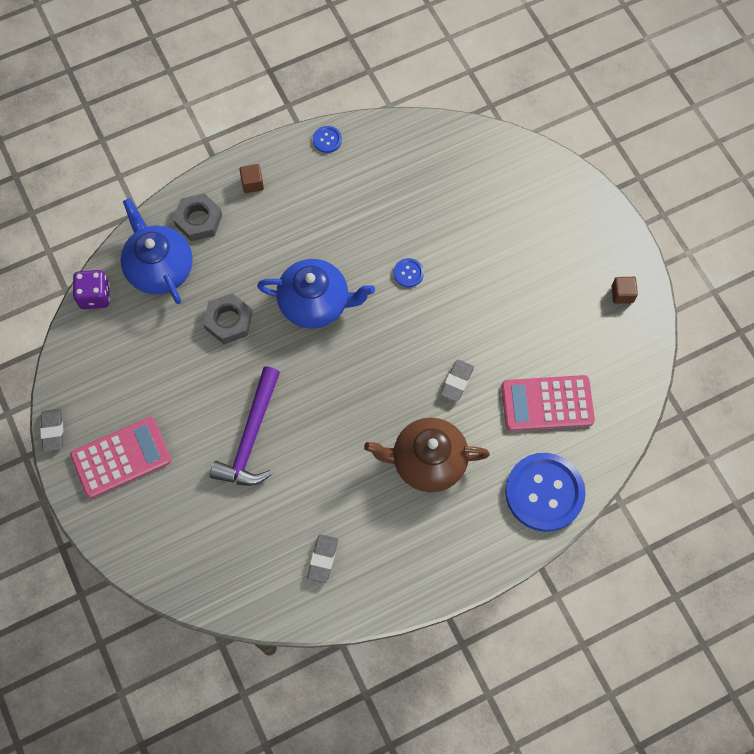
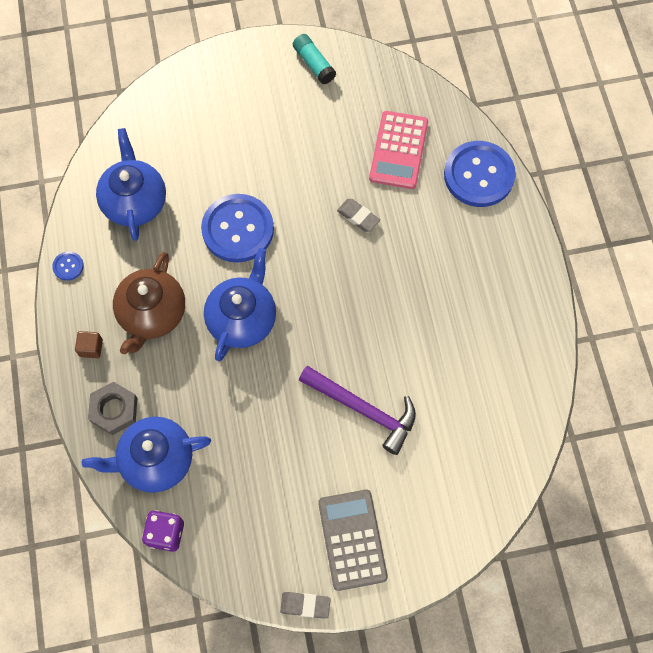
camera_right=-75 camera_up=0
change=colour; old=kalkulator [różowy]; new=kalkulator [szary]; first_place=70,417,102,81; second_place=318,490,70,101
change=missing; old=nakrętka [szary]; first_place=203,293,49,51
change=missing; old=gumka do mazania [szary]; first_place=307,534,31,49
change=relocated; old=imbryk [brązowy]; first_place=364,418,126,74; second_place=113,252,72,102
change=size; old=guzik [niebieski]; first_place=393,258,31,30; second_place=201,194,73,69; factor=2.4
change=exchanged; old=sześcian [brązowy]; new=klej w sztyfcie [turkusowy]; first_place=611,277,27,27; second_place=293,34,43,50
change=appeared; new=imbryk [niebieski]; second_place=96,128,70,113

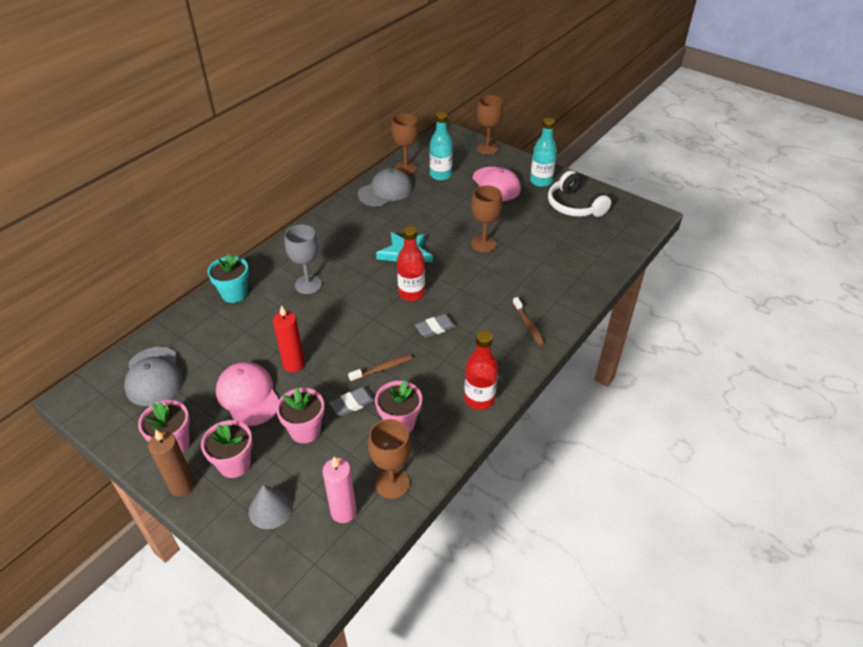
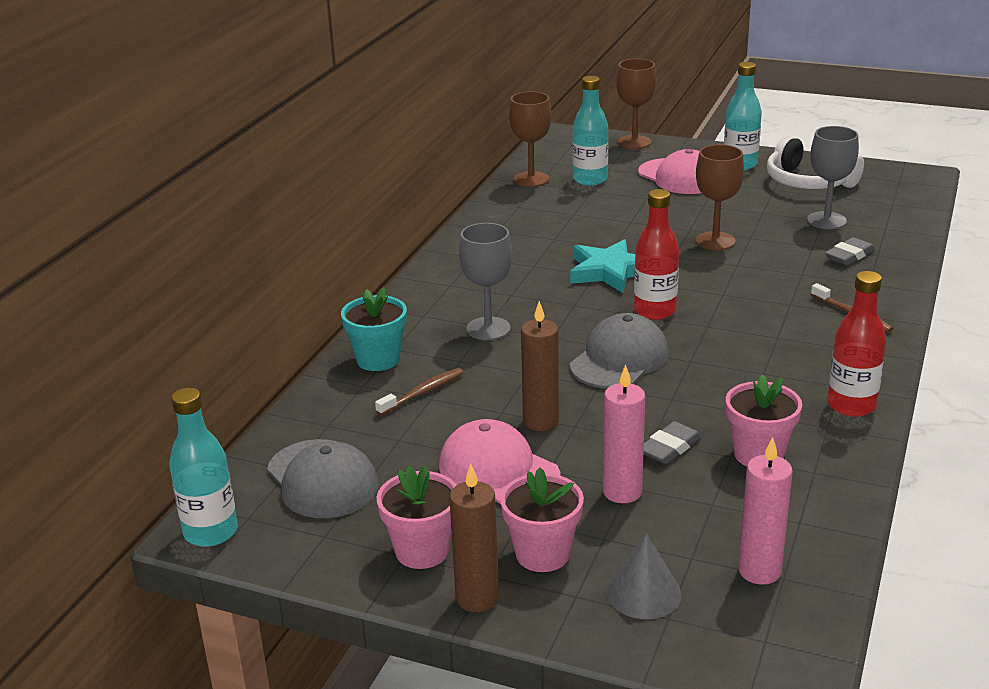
camera_right=-15 camera_up=-15
change=colour; old=świeca [czerwony]; new=świeca [brązowy]; first_place=273,305,32,67; second_place=521,301,38,130
change=exchanged; old=doniczka [różowy]; new=świeca [różowy]; first_place=276,388,49,55; second_place=603,365,42,138
change=relocated; old=szczoteczka do zębów [brązowy]; first_place=348,354,65,28; second_place=375,368,88,48
change=relocated; old=czapka [szary]; first_place=358,168,55,38; second_place=570,313,99,76
change=missing; old=kielich [brązowy]; first_place=368,419,43,80
change=relocated; old=gumka do mazania [szary]; first_place=415,314,42,23; second_place=825,237,50,28
change=appeared; new=butelka [turkusowy]; second_place=169,388,69,159
change=appeared; new=kielich [szary]; second_place=807,126,52,103

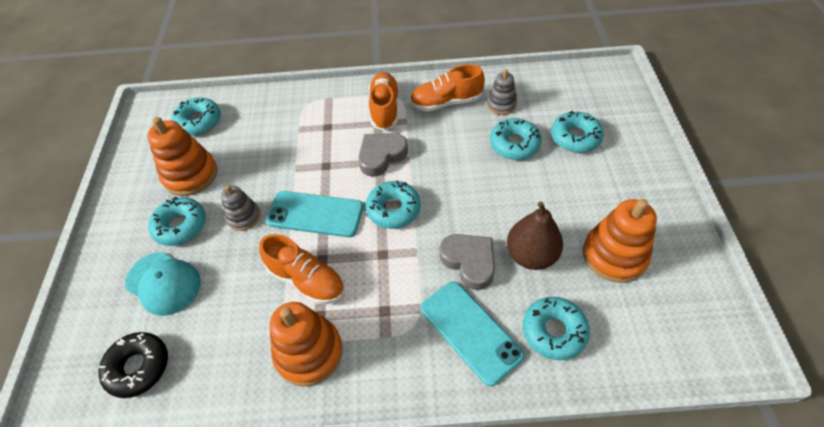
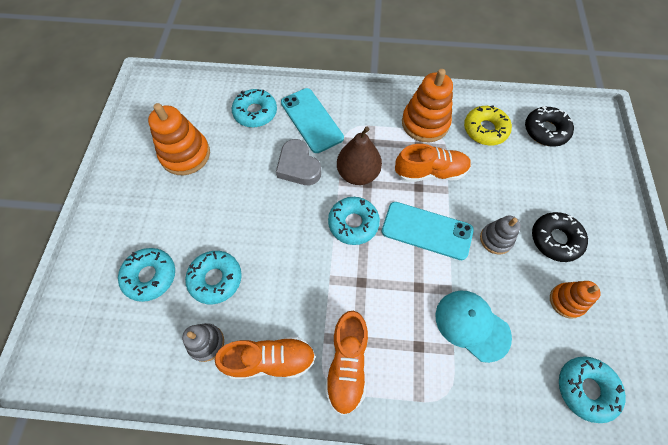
camera_right=-175 camera_up=10
change=relocated; old=czapka [turkusowy]; first_place=125,252,76,64; second_place=435,290,77,73
change=size; old=zabawka nakładanka [pomarańczowy]; first_place=147,117,70,79; second_place=550,281,51,38; factor=0.59
change=colour; old=donut [turkusowy]; new=donut [czarny]; first_place=148,197,58,49; second_place=532,212,56,50
change=spun; old=but [pomarańczowy]; first_place=259,234,86,70; second_place=394,144,77,38; degrees=135
change=missing; old=serce [szary]; first_place=358,133,50,44
change=relocated; old=gruszka [brązowy]; first_place=507,202,56,68; second_place=337,127,45,58
change=appeared; new=donut [żółty]; second_place=464,105,48,40

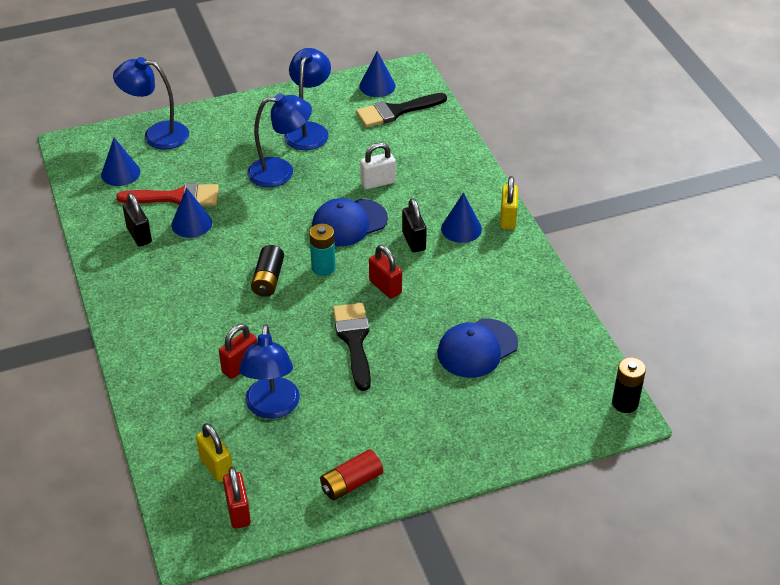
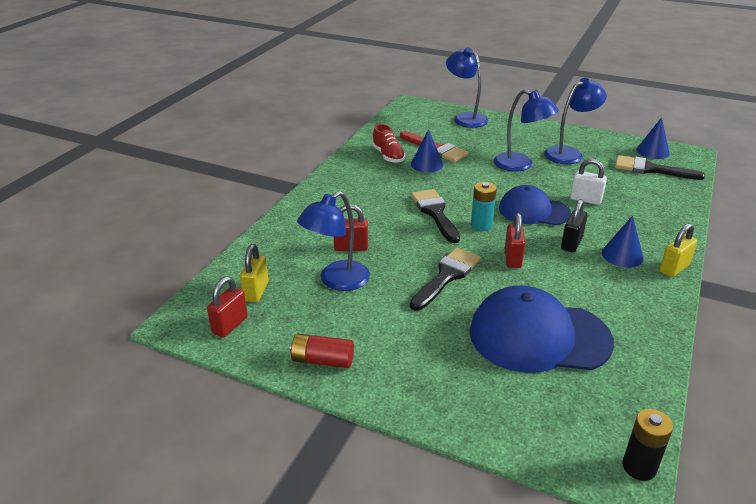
camera_right=45 camera_up=-10
change=missing; old=stożek [niebieski]; first_place=101,138,39,48
change=exchanged; old=kłódka [czarny]; new=but [czerwony]; first_place=123,193,29,54; second_place=372,124,34,39
change=exchanged; old=bateria [czarny]; new=pędzel [czarny]; first_place=251,245,33,52; second_place=411,189,49,54
change=size; old=czapka [niebieski]; first_place=437,318,81,60; second_place=469,286,145,87; factor=1.55

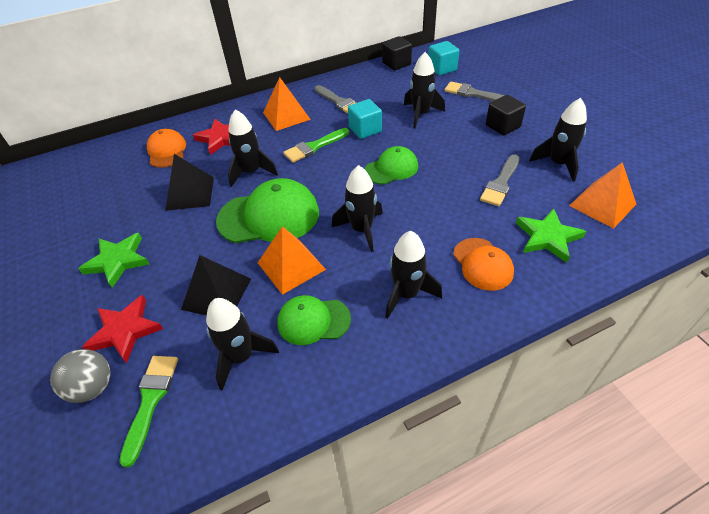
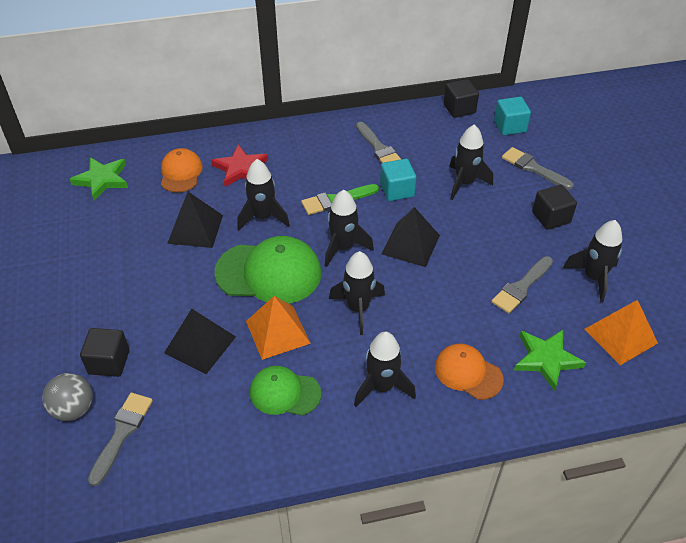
camera_right=10 camera_up=0
change=relocated; old=gwiazda [zielony]; first_place=78,233,71,55; second_place=70,157,58,43
change=exchanged; old=gwiazda [czerwony]; new=sześcian [czarny]; first_place=82,295,81,68; second_place=80,328,49,49
change=colour; old=pędzel [zielony]; new=pędzel [szary]; first_place=119,356,59,112; second_place=88,393,65,93
change=relocated; old=rakieta [czarny]; first_place=206,298,73,93; second_place=325,190,49,77
change=missing; old=piramida [pomarańczowy]; first_place=263,77,48,54
change=exchanged; old=czapka [zielony]; new=piramida [czarny]; first_place=365,146,53,38; second_place=382,207,58,60
change=spun; old=czapka [pomarańczowy]; first_place=453,238,61,53; second_place=435,344,69,56; degrees=135

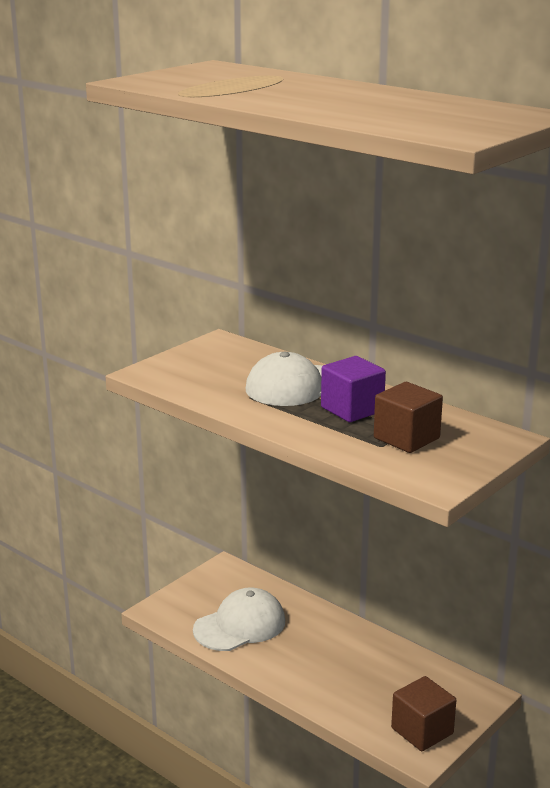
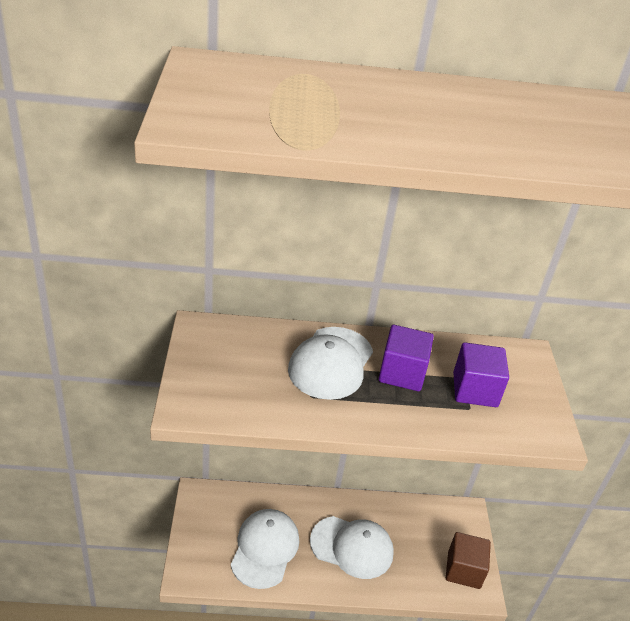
camera_right=-45 camera_up=15
change=colour; old=sześcian [brązowy]; new=sześcian [fioletowy]; first_place=374,382,69,71; second_place=453,342,56,65
change=appeared; new=czapka [biały]; second_place=310,516,84,63

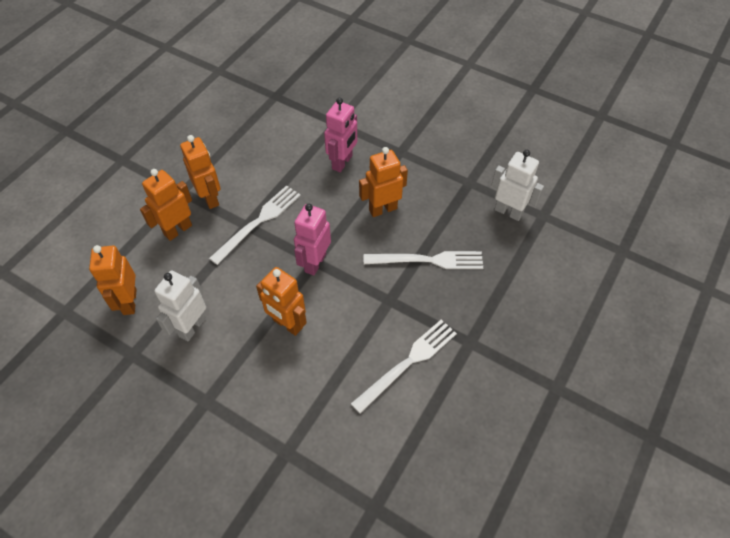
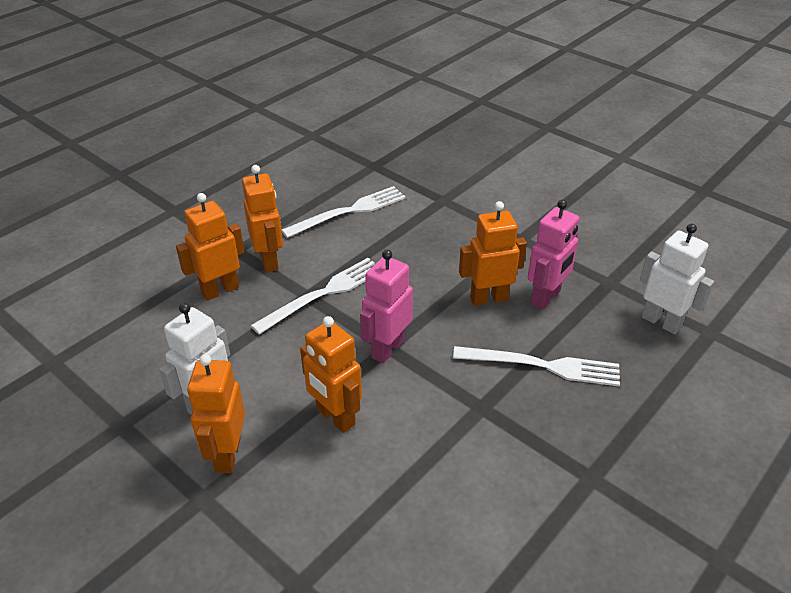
camera_right=10 camera_up=-15
change=relocated; old=robot [pomarańczowy]; first_place=89,245,48,70; second_place=187,354,58,119
change=relocated; old=robot [różowy]; first_place=324,98,33,74; second_place=527,200,52,110
change=relocated; old=widelec [biały]; first_place=351,320,106,93; second_place=282,186,124,52

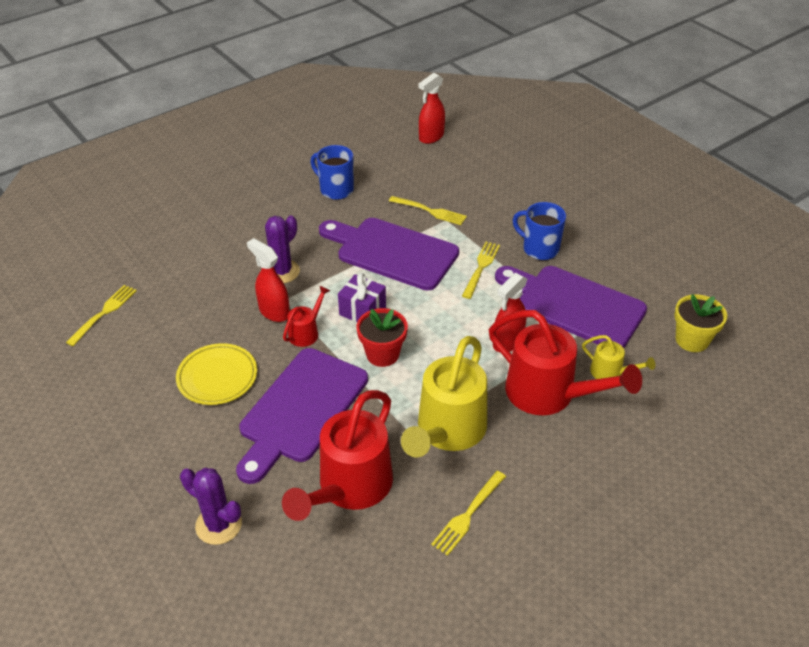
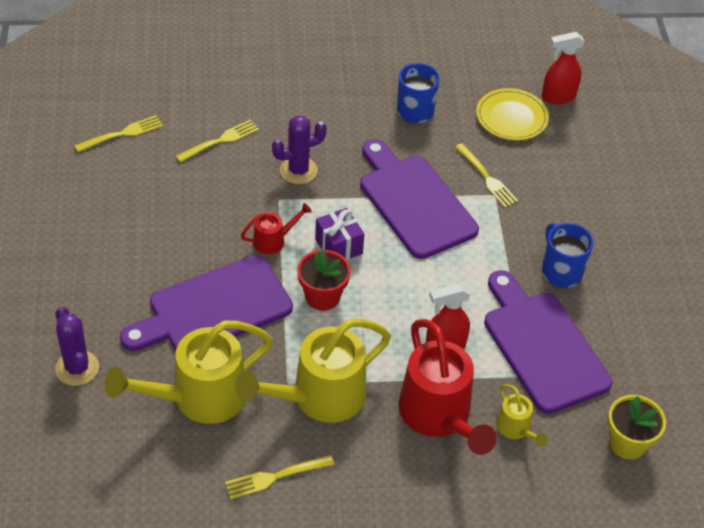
camera_right=30 camera_up=5
change=relocated; old=talerz [żółty]; first_place=176,343,81,62; second_place=476,88,73,52
change=missing; old=spryskiwacz [czerwony]; first_place=247,238,43,84
change=colour; old=konewka [czerwony]; new=konewka [żółty]; first_place=282,390,111,131; second_place=104,320,169,104
change=relocated; old=widelec [żółty]; first_place=462,242,38,57; second_place=175,120,84,43

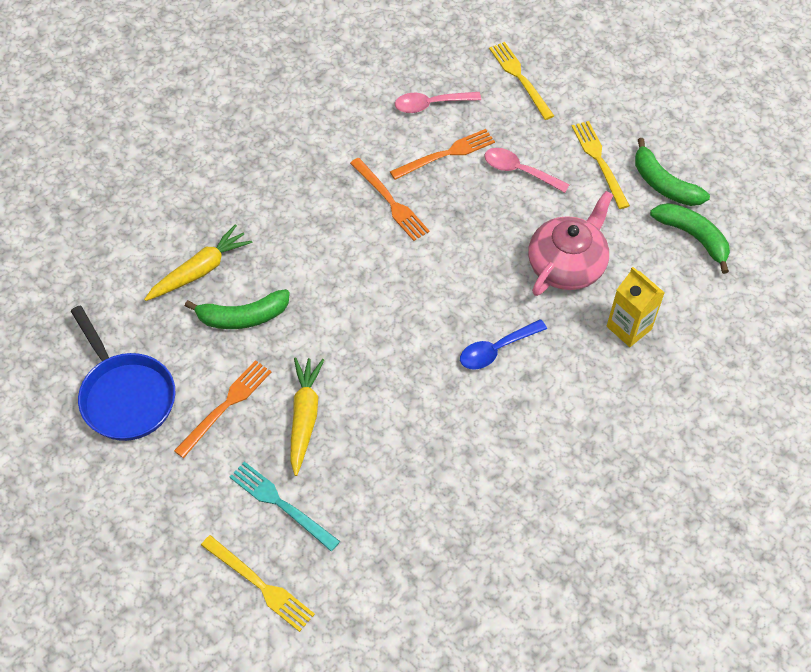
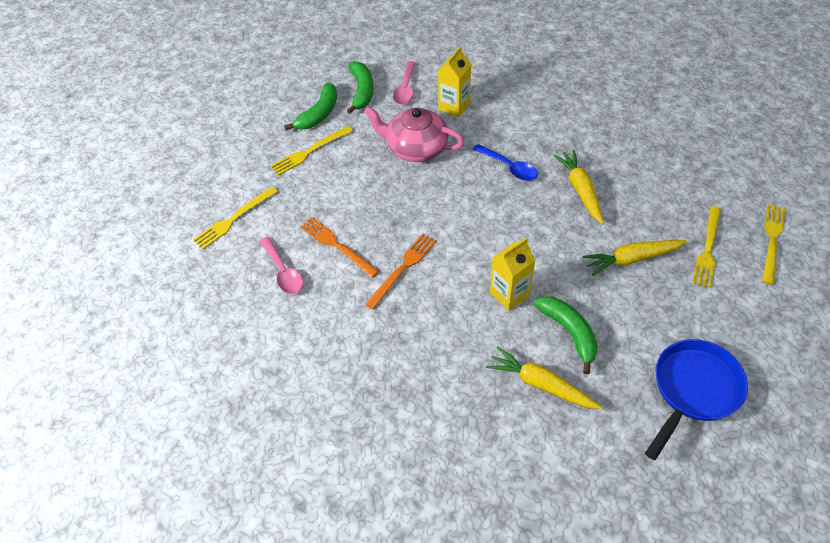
camera_right=-105 camera_up=-5
change=missing; old=widelec [pomarańczowy]; first_place=174,360,97,98
change=colour; old=widelec [turkusowy]; new=widelec [żółty]; first_place=230,461,110,90; second_place=692,206,29,82
change=relocated; old=łyżka [różowy]; first_place=484,148,86,45; second_place=393,61,23,44
change=spun; old=banan [zielony]; first_place=650,203,80,71; second_place=347,61,27,53; degrees=150
change=appeared; new=karton mleka [żółty]; second_place=490,238,46,73
change=appeared; new=marchewka [żółty]; second_place=553,150,51,75

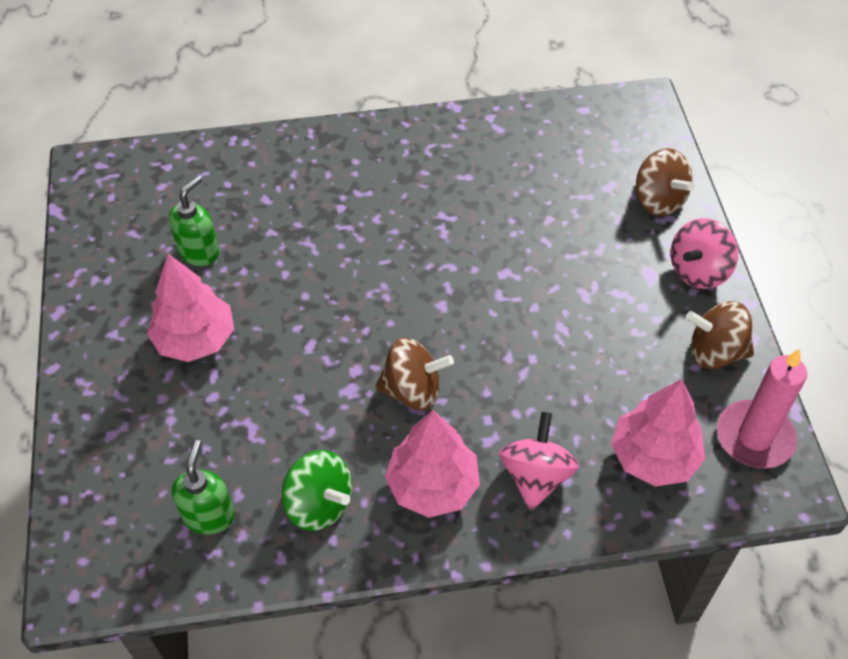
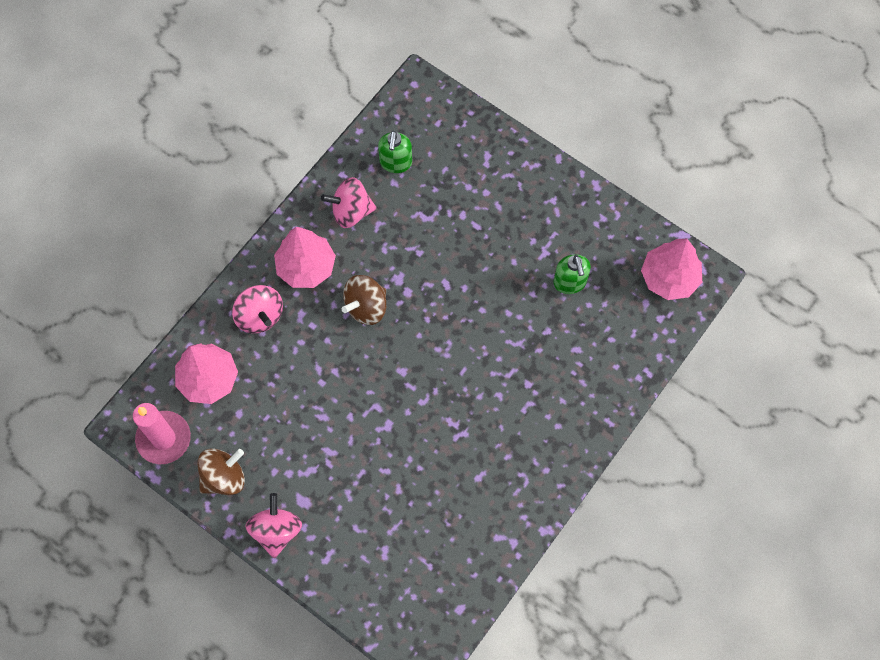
camera_right=135 camera_up=15
change=relocated; old=drzewko [różowy]; first_place=147,254,87,108; second_place=641,239,61,61
change=spun; old=dozownik mydła [zielony]; first_place=172,440,63,95; second_place=378,130,34,43; degrees=45
change=colour; old=bączek [zielony]; new=bączek [różowy]; first_place=282,450,70,81; second_place=321,177,56,51
change=missing; old=bączek [brązowy]; first_place=636,148,58,68

